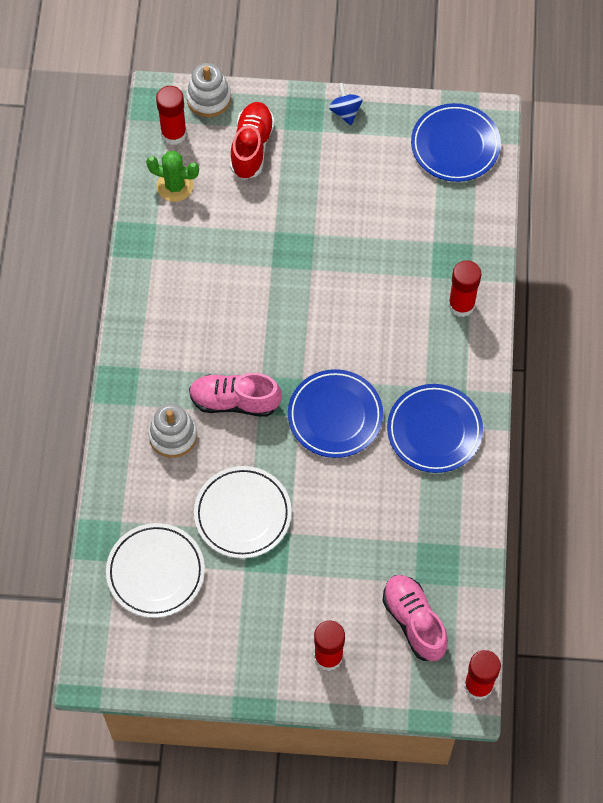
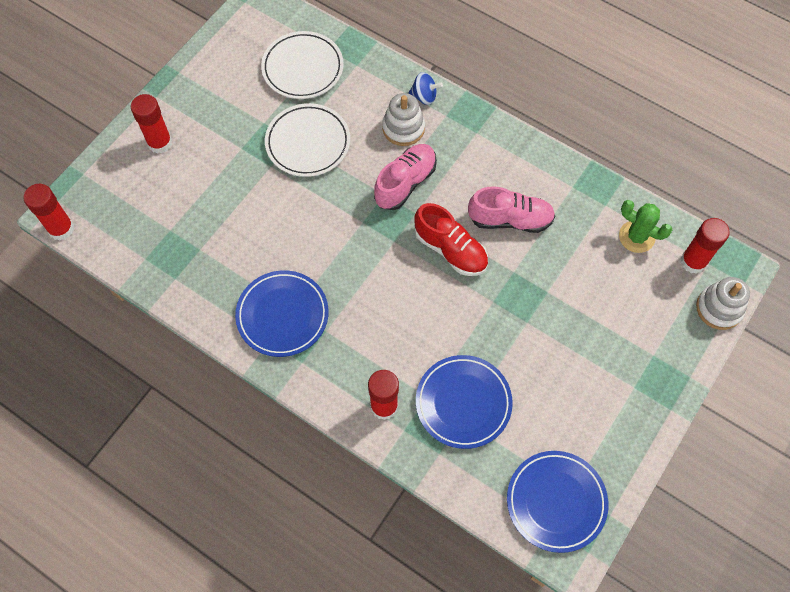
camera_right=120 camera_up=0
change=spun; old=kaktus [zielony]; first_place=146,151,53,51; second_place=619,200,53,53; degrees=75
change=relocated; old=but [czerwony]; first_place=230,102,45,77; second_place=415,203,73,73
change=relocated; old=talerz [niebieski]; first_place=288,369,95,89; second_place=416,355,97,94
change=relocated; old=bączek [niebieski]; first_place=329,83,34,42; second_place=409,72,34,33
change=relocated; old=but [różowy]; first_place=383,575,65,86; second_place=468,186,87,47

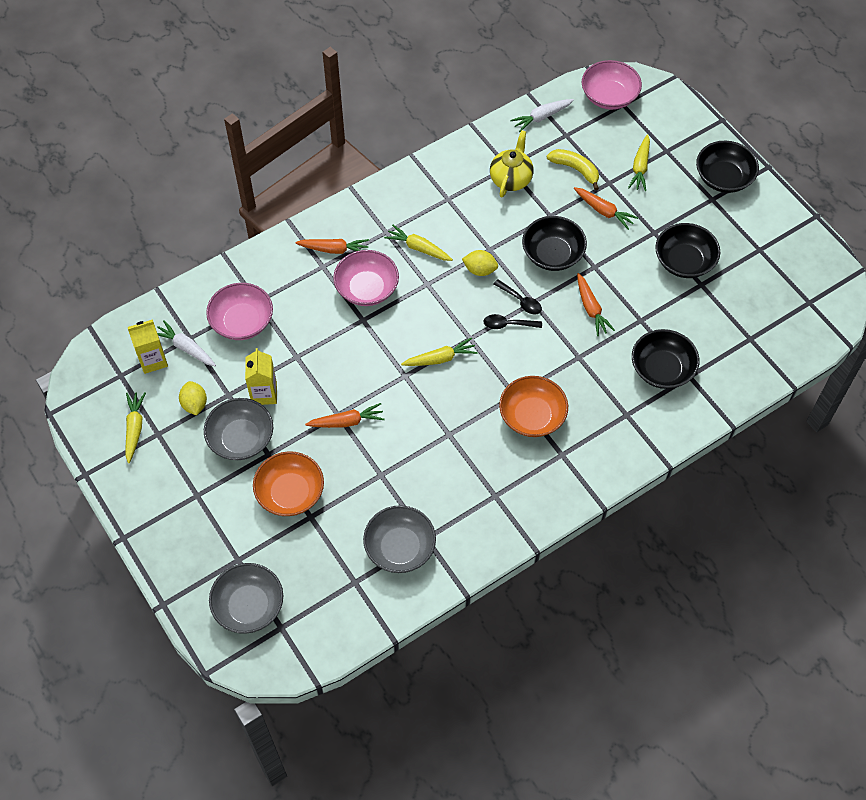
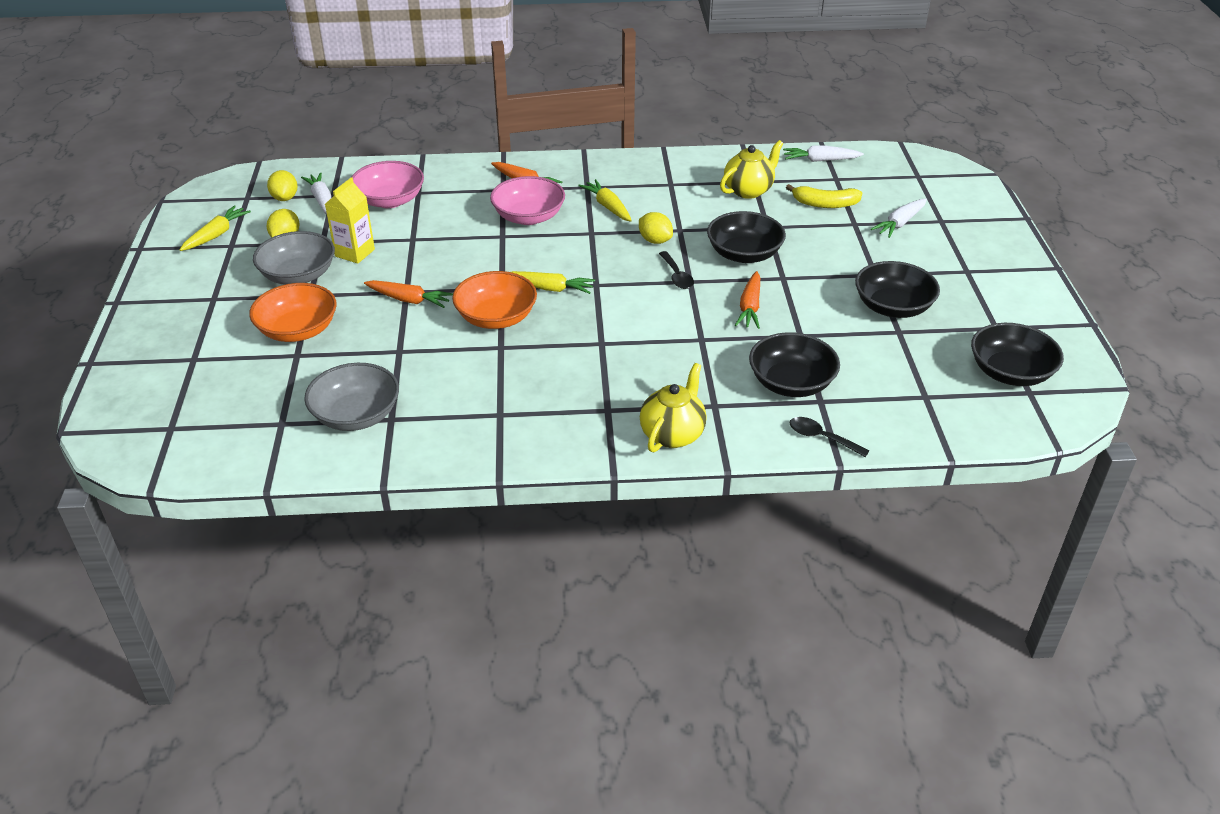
camera_right=30 camera_up=-20
change=exchanged; old=karton mleka [żółty]; new=cytryna [żółty]; first_place=128,319,40,55; second_place=267,170,31,31
change=missing; old=miska [szary]; first_place=209,563,74,71
change=relocated; old=łyżka [czarny]; first_place=483,314,59,15; second_place=789,417,81,40
change=relocated; old=miska [pomarańczowy]; first_place=499,376,69,61; second_place=452,271,85,58
change=spun; old=banan [żółty]; first_place=547,149,52,41; second_place=786,184,76,24; degrees=120
change=missing; old=marchewka [pomarańczowy]; first_place=574,187,64,43
change=missing; old=miska [różowy]; first_place=582,60,60,50
change=colour; old=marchewka [żółty]; new=marchewka [biały]; first_place=628,134,22,57; second_place=871,199,56,39
change=relocated; old=miska [czarny]; first_place=696,141,63,52; second_place=971,323,93,63
change=appeared; new=imbryk [żółty]; second_place=640,363,67,90

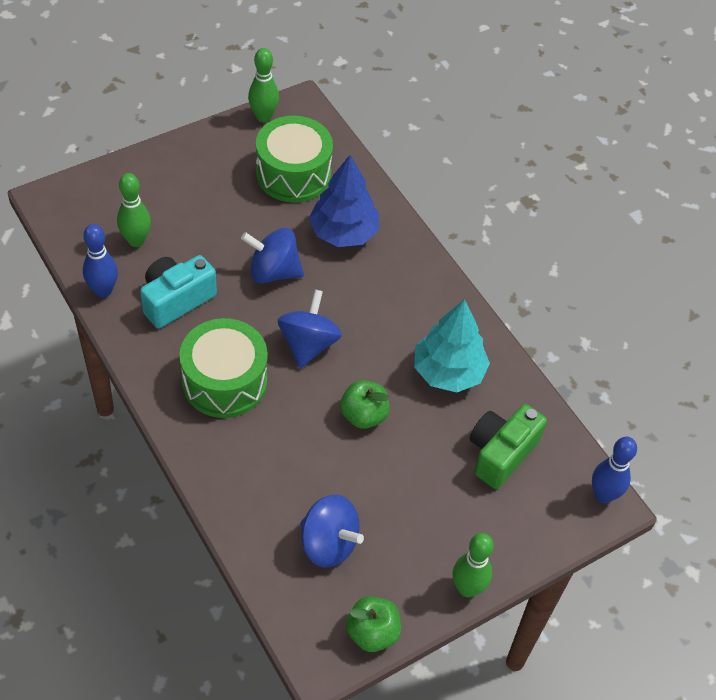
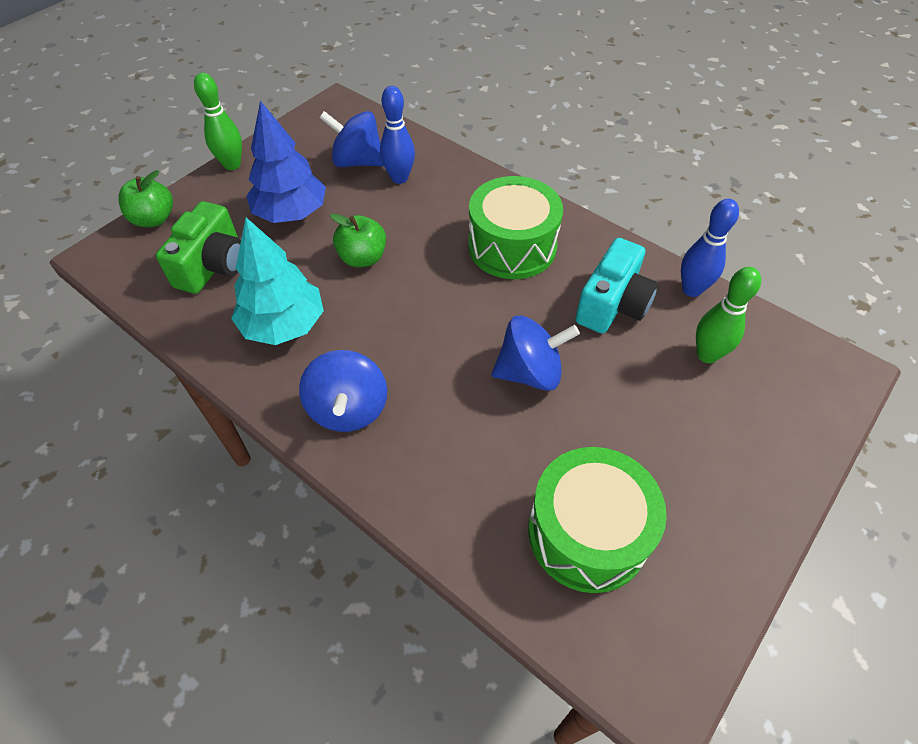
camera_right=165 camera_up=0
change=missing; old=kręgiel [zielony]; first_place=248,48,31,74
change=relocated; old=bączek [niebieski]; first_place=278,289,64,79; second_place=299,350,88,82
change=relocated; old=drzewko [niebieski]; first_place=309,155,70,92; second_place=247,101,79,122
change=relocated; old=jabłko [zielony]; first_place=346,596,55,56; second_place=118,170,55,57
change=relocated; old=kręgiel [niebieski]; first_place=592,437,45,66; second_place=380,86,35,98

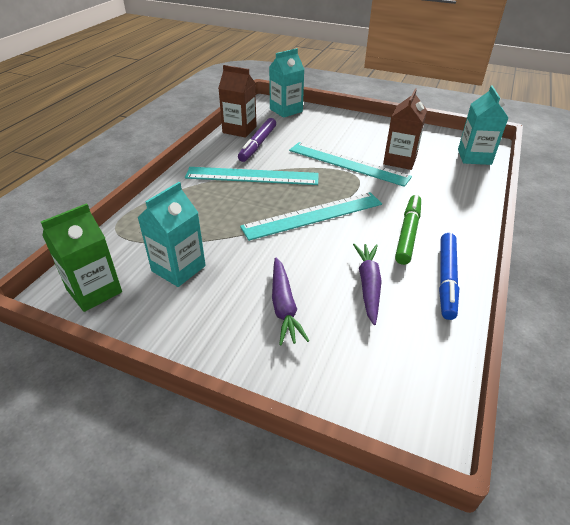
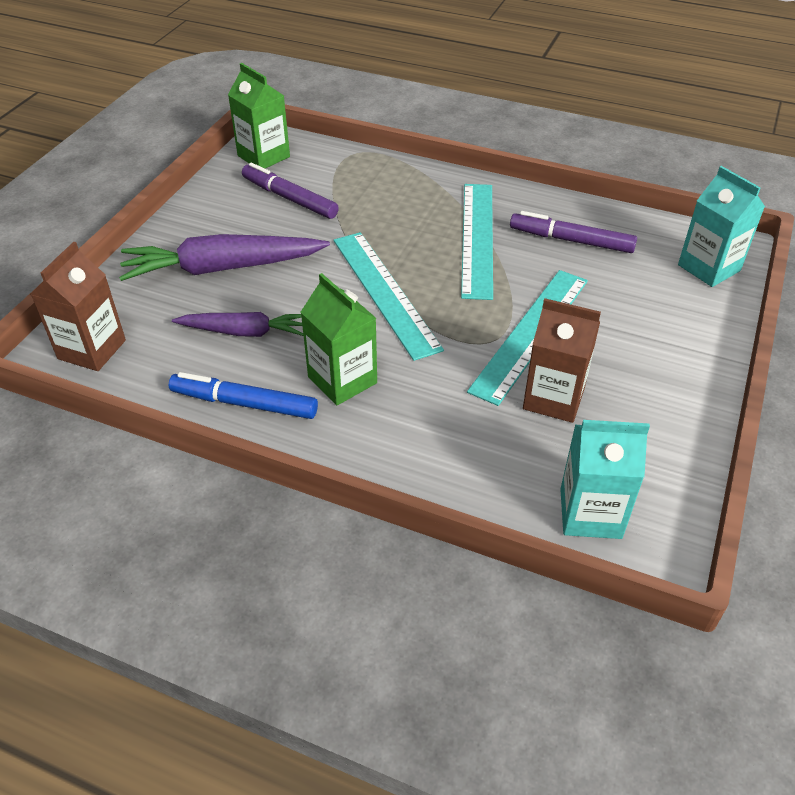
camera_right=90 camera_up=5
change=exchanged; old=karton mleka [turkusowy]; new=flamaster [fioletowy]; first_place=137,182,69,105; second_place=242,163,97,56
change=relocated; old=karton mleka [brązowy]; first_place=218,65,39,73; second_place=31,242,95,129
change=size; old=marchewka [fioletowy]; first_place=272,257,37,89; second_place=119,234,211,47; factor=1.65
change=exchanged; old=flamaster [zielony]; new=karton mleka [zielony]; first_place=395,195,26,70; second_place=301,273,76,132

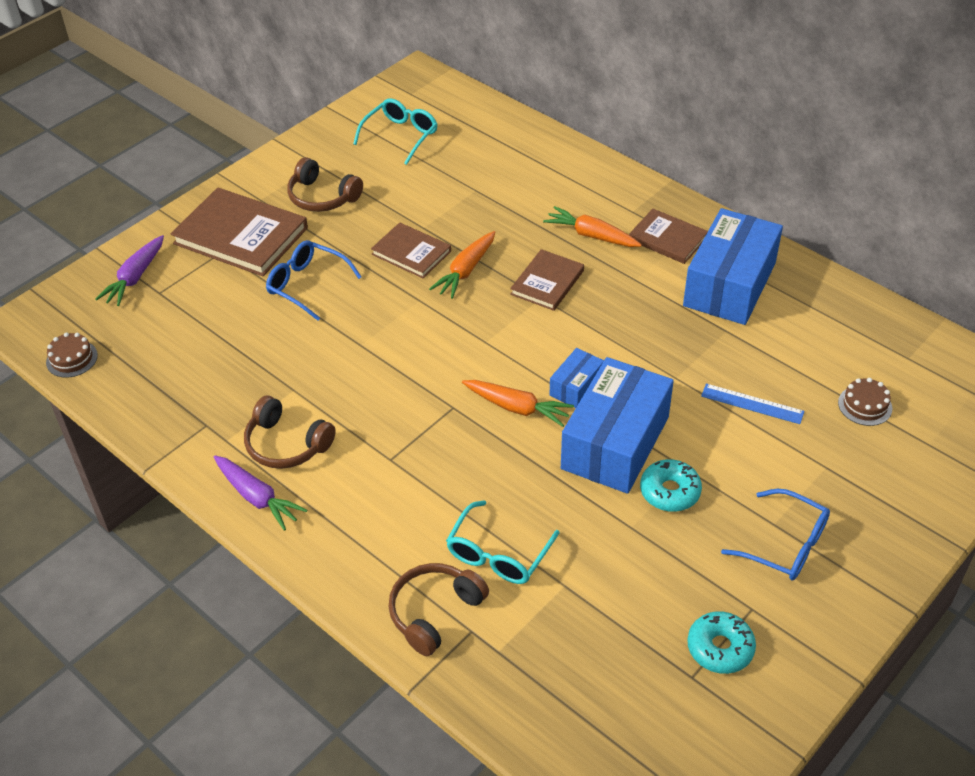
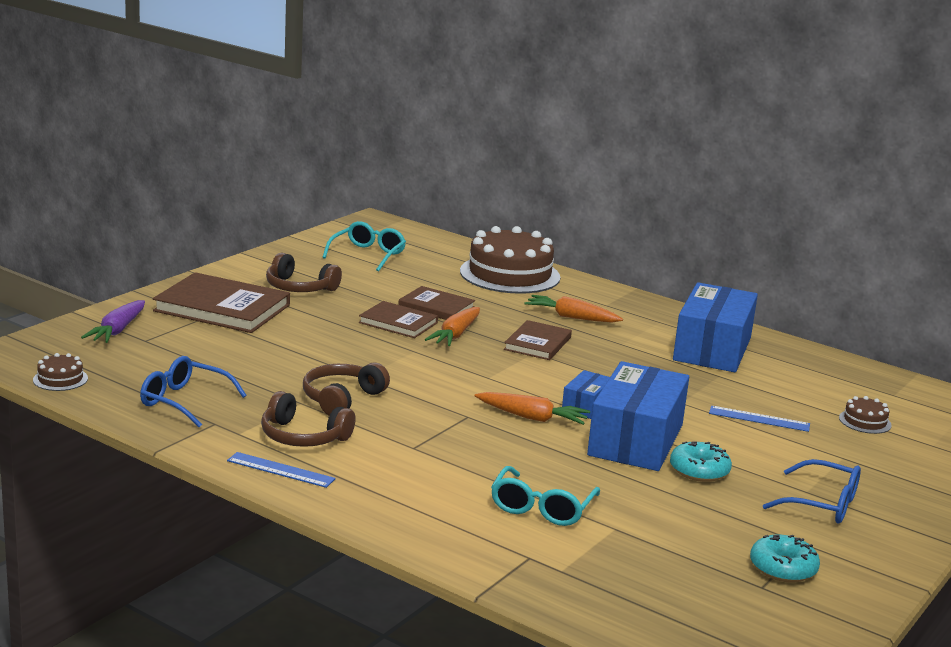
camera_right=-10 camera_up=-25
change=exchanged; old=marchewka [fioletowy]; new=linijka [niebieski]; first_place=214,455,93,76; second_place=227,452,109,36
change=relocated; old=okulary [niebieski]; first_place=266,240,96,81; second_place=140,356,107,71
change=relocated; old=słuchawki [brązowy]; first_place=388,563,101,93; second_place=303,362,87,54
change=relocated; old=książka [brązowy]; first_place=629,209,79,55; second_place=398,286,77,34
change=appeared; new=tort [brązowy]; second_place=460,226,100,68

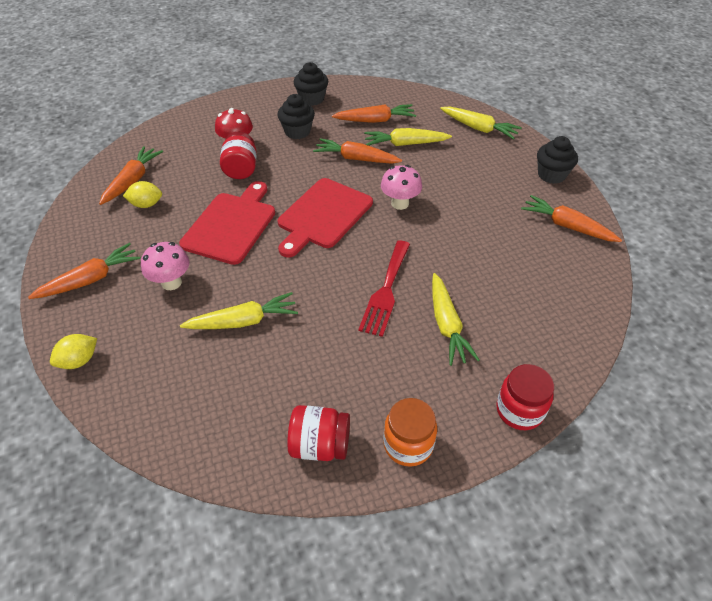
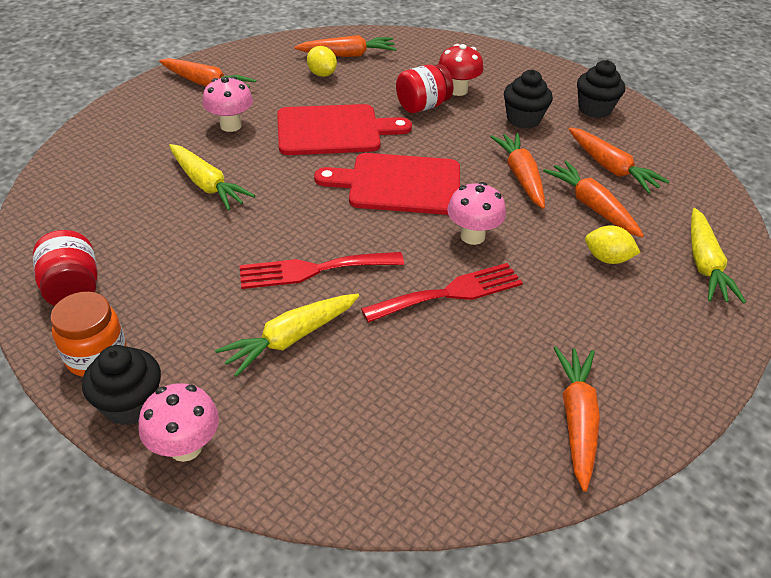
camera_right=60 camera_up=-5
change=relocated; old=cytryna [żółty]; first_place=50,334,47,35; second_place=585,225,56,39
change=colour; old=marchewka [żółty]; new=marchewka [pomarańczowy]; first_place=364,128,88,18; second_place=543,161,101,77
change=exchanged; old=słoik [czerwony]; new=grzyb [różowy]; first_place=496,364,58,66; second_place=138,383,81,79
change=relocated; old=muffinka [czarny]; first_place=537,136,41,48; second_place=82,345,79,80
change=appeared; new=widelec [czerwony]; second_place=361,263,162,60

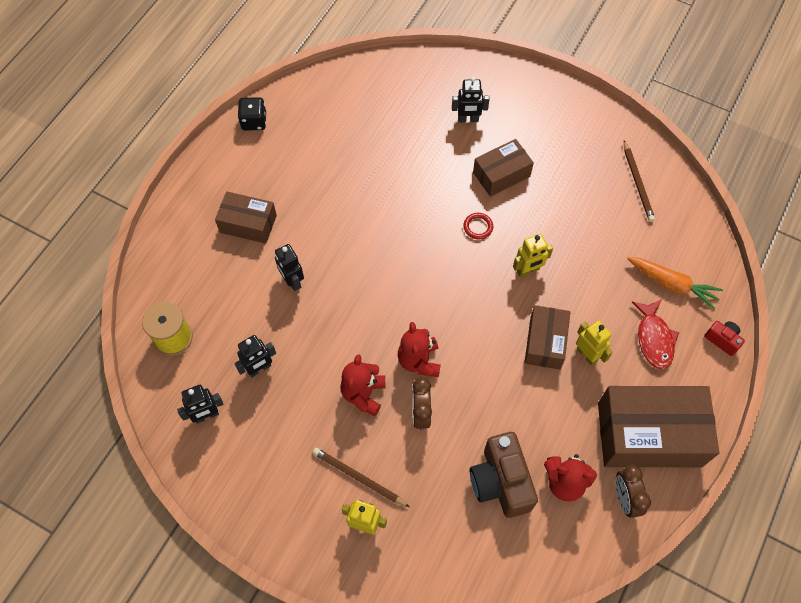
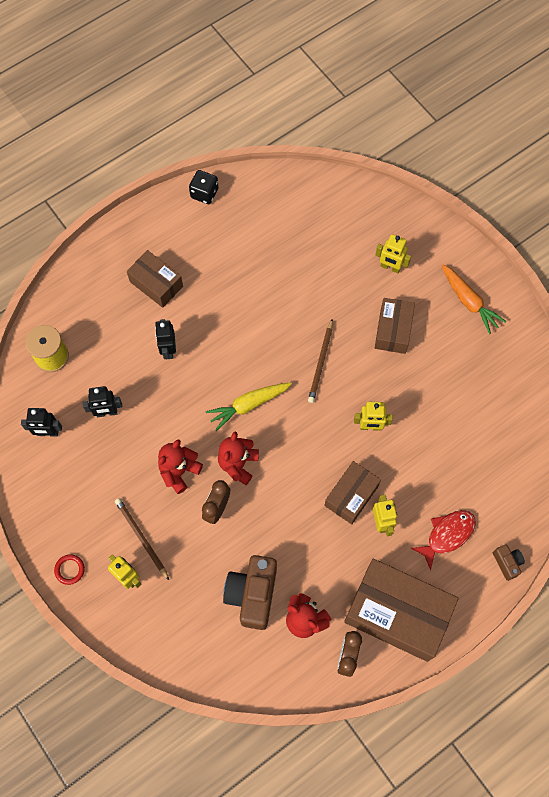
camera_right=25 camera_up=5
change=colour; old=robot [czarny]; new=robot [żółty]; first_place=452,77,38,46; second_place=375,234,36,39
change=relocated; old=pierścień [czerwony]; first_place=463,213,30,26; second_place=54,554,31,31
change=spun; old=pudełko [brązowy]; first_place=473,139,61,58; second_place=375,298,40,56; degrees=-75
change=relocated; old=ołówek [brązowy]; first_place=624,140,31,82; second_place=308,319,25,84
change=relocated; old=marchewka [pomarańczowy]; first_place=627,257,96,53; second_place=442,264,64,70
change=spun; old=ryba [czerwony]; first_place=632,299,47,70; second_place=411,510,65,61; degrees=-150
change=colour; old=aparat fotograficzny [czerwony]; new=aparat fotograficzny [brązowy]; first_place=704,321,41,35; second_place=493,545,32,36
change=appeared; new=marchewka [żółty]; second_place=206,383,86,48

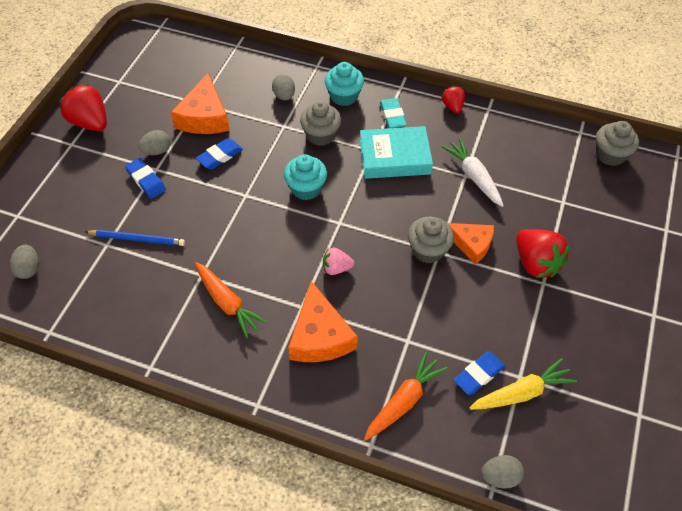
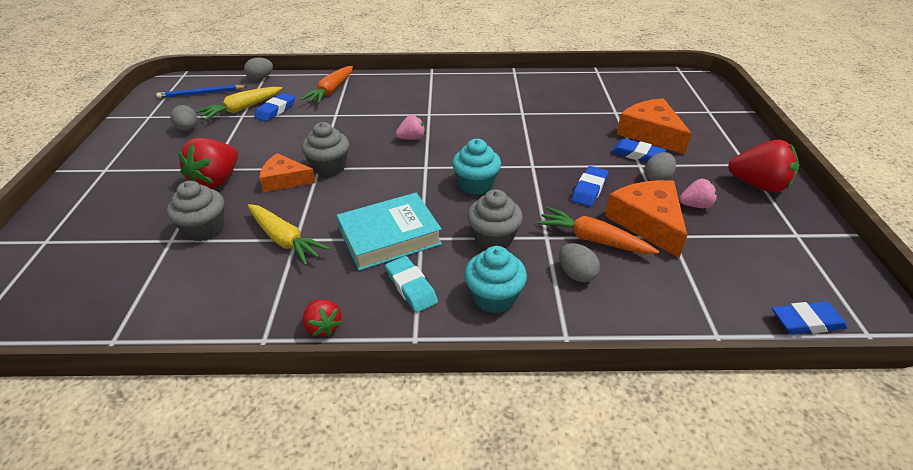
camera_right=160 camera_up=-15
change=relocated; old=jajko [szary]; first_place=10,245,29,34; second_place=170,105,27,26
change=relocated; old=ołówek [niebieski]; first_place=85,230,100,16; second_place=156,85,92,13
change=relocated; old=marchewka [pomarańczowy]; first_place=195,262,73,77; second_place=537,207,122,47
change=relocated; old=ser [pomarańczowy]; first_place=288,281,70,81; second_place=617,98,75,56
change=colour; old=marchewka [biały]; new=marchewka [żółty]; first_place=442,138,62,69; second_place=248,204,82,62
change=spun; old=truskawka [czerwony]; first_place=516,229,54,49; second_place=178,138,60,51; degrees=-105
change=relocated; old=muffinka [szary]; first_place=596,121,43,45; second_place=167,181,57,60
change=appeared; new=truskawka [różowy]; second_place=679,179,38,29
change=appeared; new=gumka do mazania [niebieski]; second_place=772,302,76,32

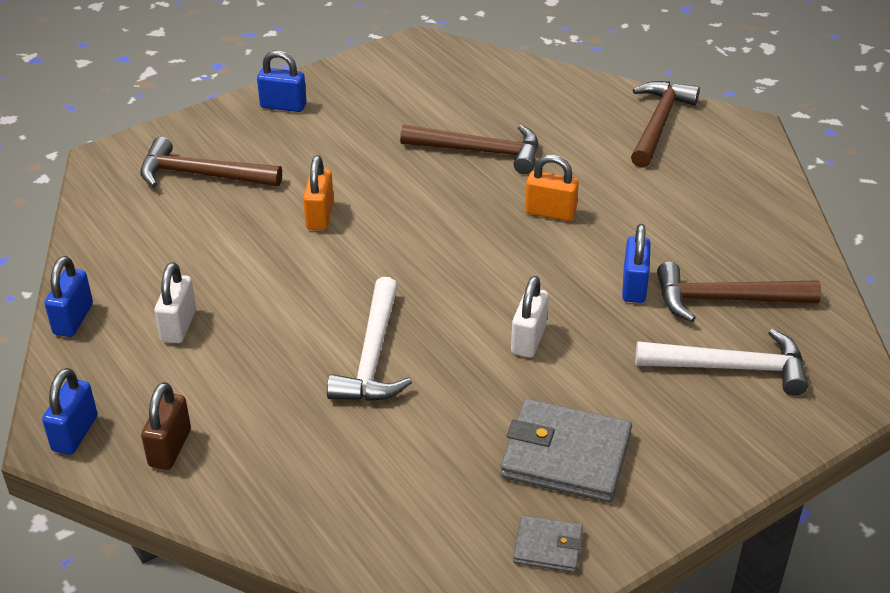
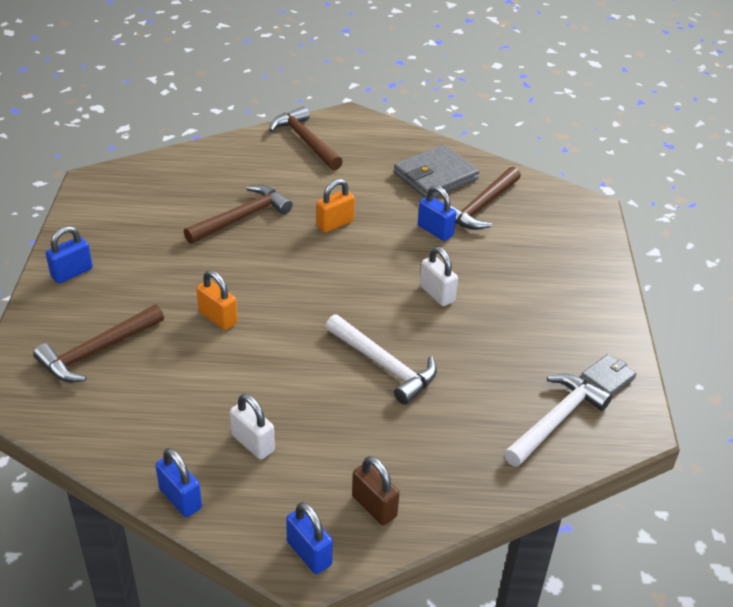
camera_right=-55 camera_up=0
change=relocated; old=portfel [szary]; first_place=500,399,132,104; second_place=394,145,85,53
change=relocated; old=młotek [biały]; first_place=636,329,172,67; second_place=504,374,108,93

